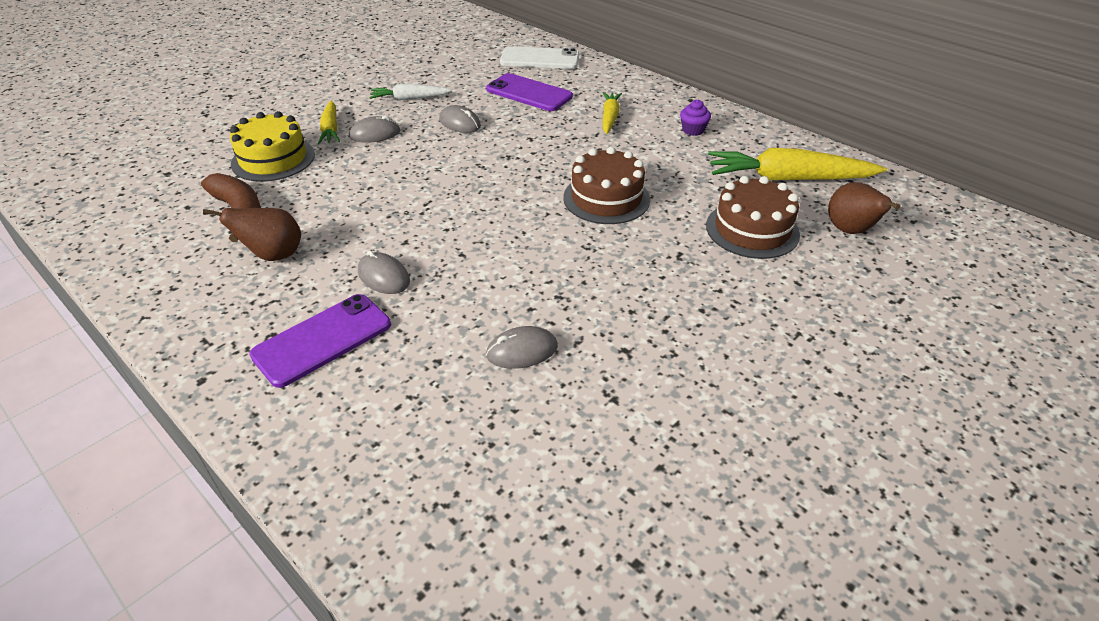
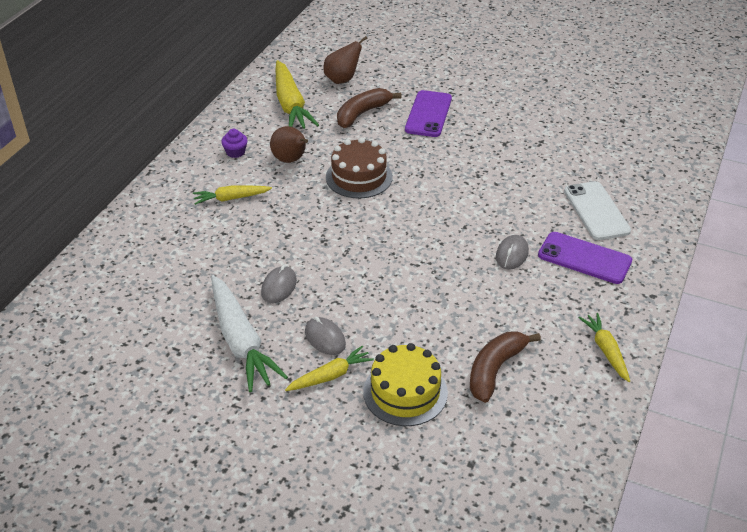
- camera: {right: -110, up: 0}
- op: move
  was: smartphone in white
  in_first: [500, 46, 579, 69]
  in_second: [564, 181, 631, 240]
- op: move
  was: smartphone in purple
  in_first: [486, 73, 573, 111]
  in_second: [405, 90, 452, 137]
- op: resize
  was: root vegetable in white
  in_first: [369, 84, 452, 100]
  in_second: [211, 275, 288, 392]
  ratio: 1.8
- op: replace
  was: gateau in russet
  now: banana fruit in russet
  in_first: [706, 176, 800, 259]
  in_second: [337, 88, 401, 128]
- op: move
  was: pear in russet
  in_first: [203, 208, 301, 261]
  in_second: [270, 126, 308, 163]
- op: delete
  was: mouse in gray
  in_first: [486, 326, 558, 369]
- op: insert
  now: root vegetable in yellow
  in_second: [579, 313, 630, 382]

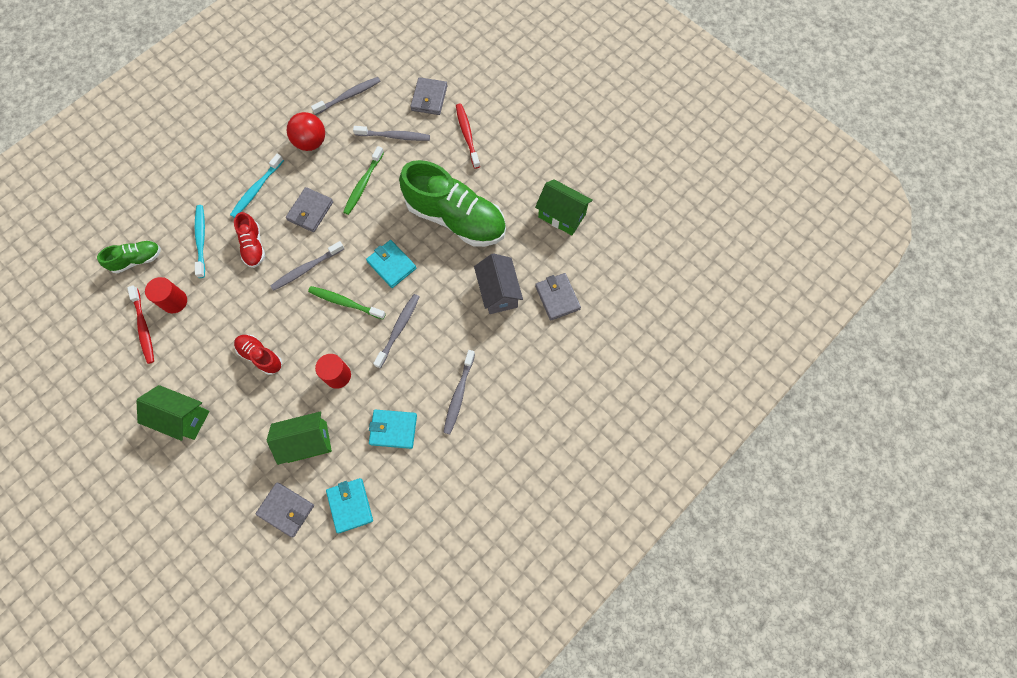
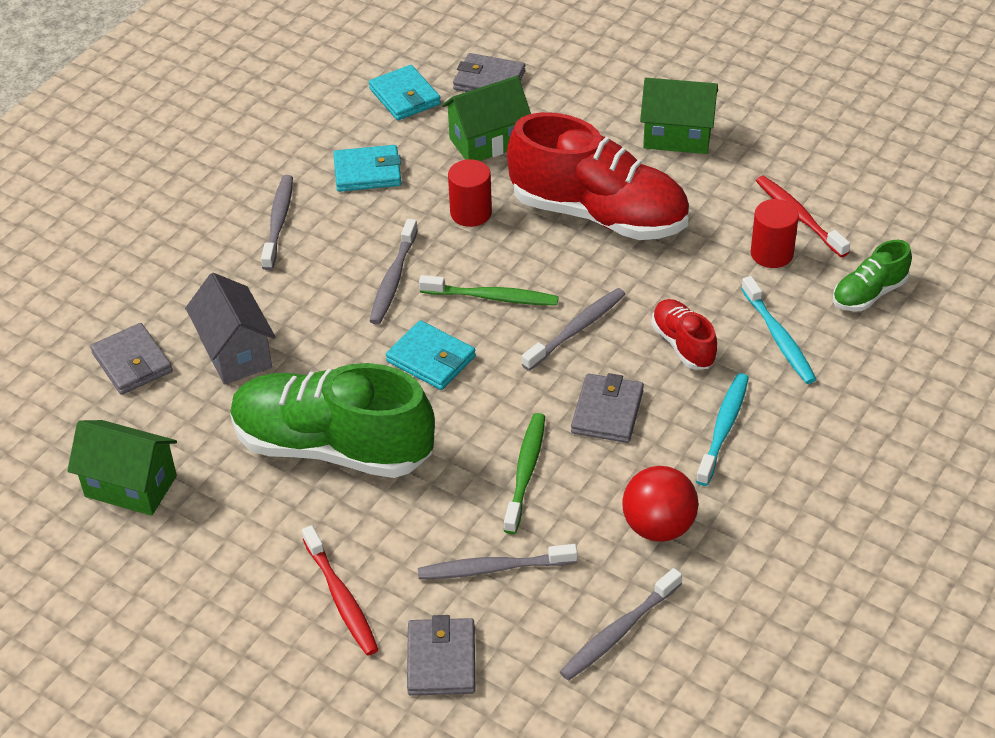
- camera: {right: 170, up: -25}
- op: resize
  was: shoe in red
  in_first: [234, 334, 282, 375]
  in_second: [507, 112, 689, 240]
  ratio: 2.12

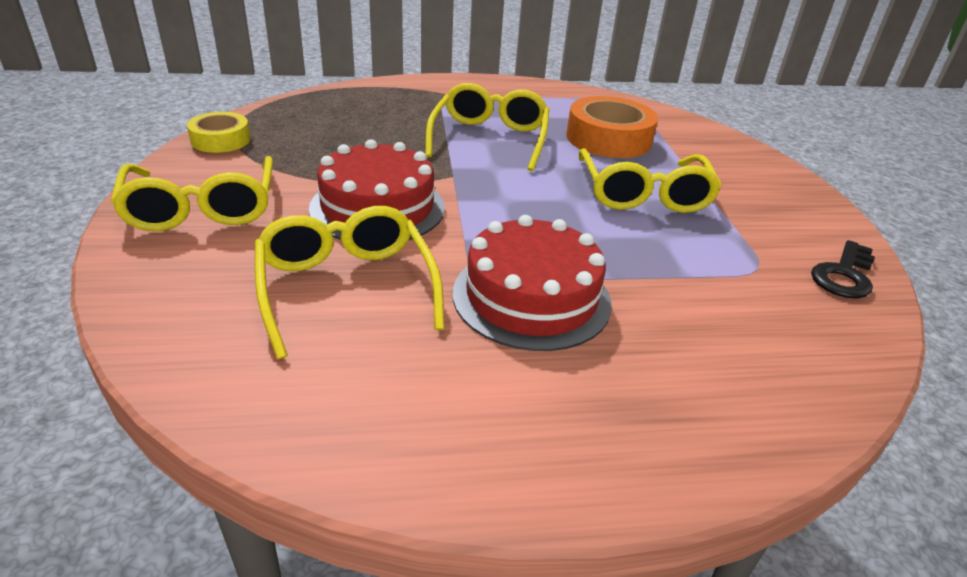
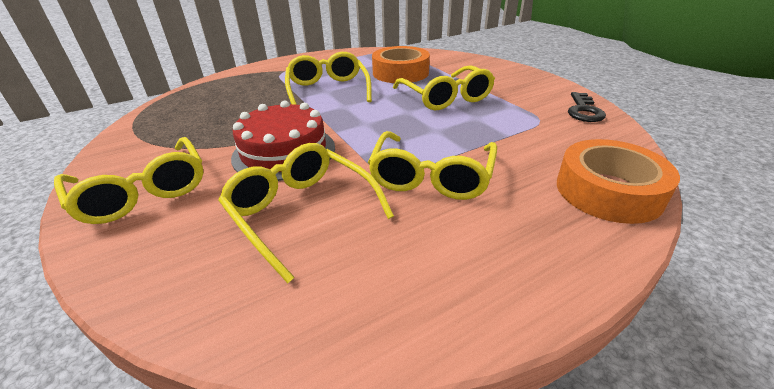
- camera: {right: -20, up: 0}
- op: delete
  was: roll of tape in yellow
  in_first: [187, 112, 251, 153]
- op: replace
  was: gateau in red
  now: spectacles in yellow
  in_first: [453, 215, 612, 351]
  in_second: [368, 131, 497, 200]
- op: insert
  now: roll of tape in orange
  in_second: [557, 139, 680, 224]

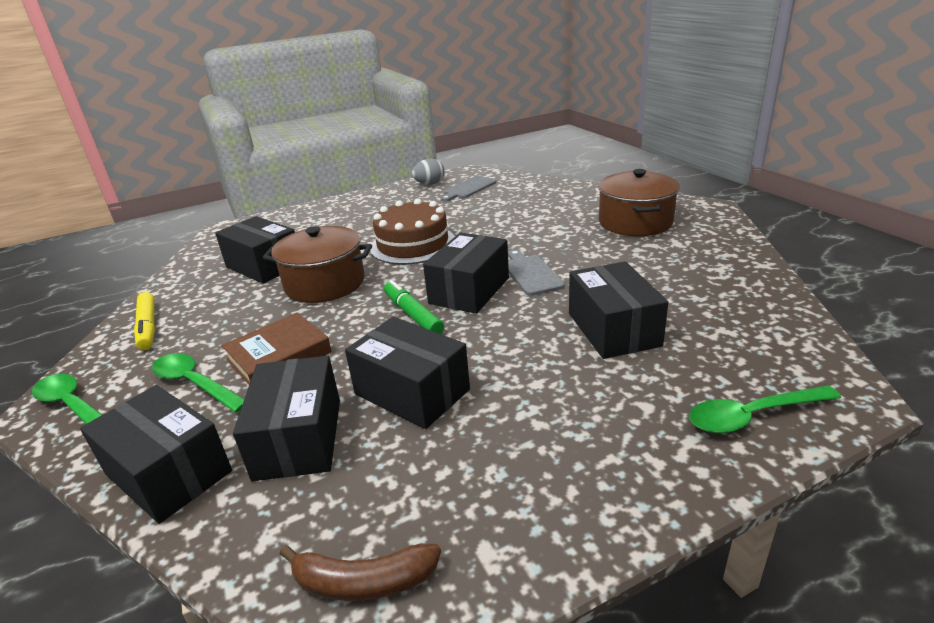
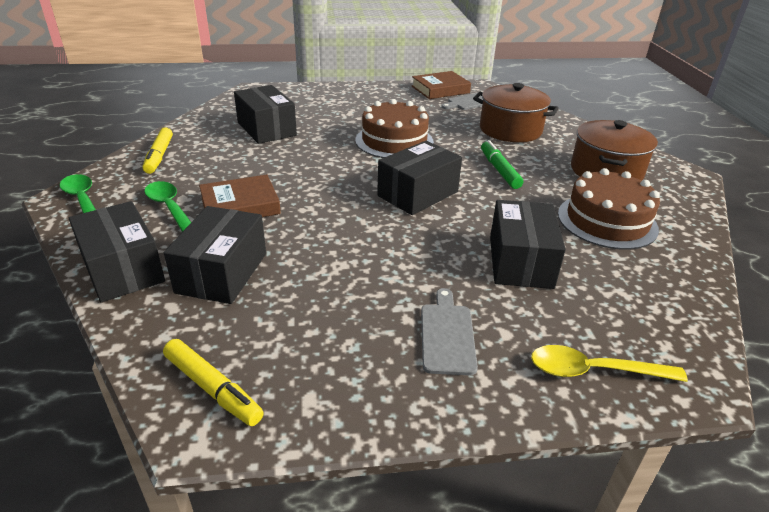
- camera: {right: 15, up: 5}
- op: replace
  was: egg in gray
  now: hardcover in russet
  in_first: [412, 159, 445, 185]
  in_second: [412, 71, 471, 99]
- op: move
  was: stockpot in russet
  in_first: [263, 226, 372, 303]
  in_second: [473, 83, 559, 142]
- op: move
  was: cutting board in gray
  in_first: [508, 250, 565, 296]
  in_second: [421, 288, 478, 375]
- op: move
  was: marker pen in emerald
  in_first: [384, 280, 444, 334]
  in_second: [481, 140, 523, 189]
- op: delete
  was: parcel in ebony
  in_first: [345, 317, 470, 429]
- op: recolor
  was: tablespoon in emerald
  now: tablespoon in yellow
  in_first: [689, 385, 841, 433]
  in_second: [531, 345, 688, 382]
- op: replace
  was: banana fruit in russet
  now: marker pen in yellow
  in_first: [280, 543, 441, 601]
  in_second: [163, 339, 264, 426]
- op: insert
  now: gateau in russet
  in_second: [558, 168, 660, 250]

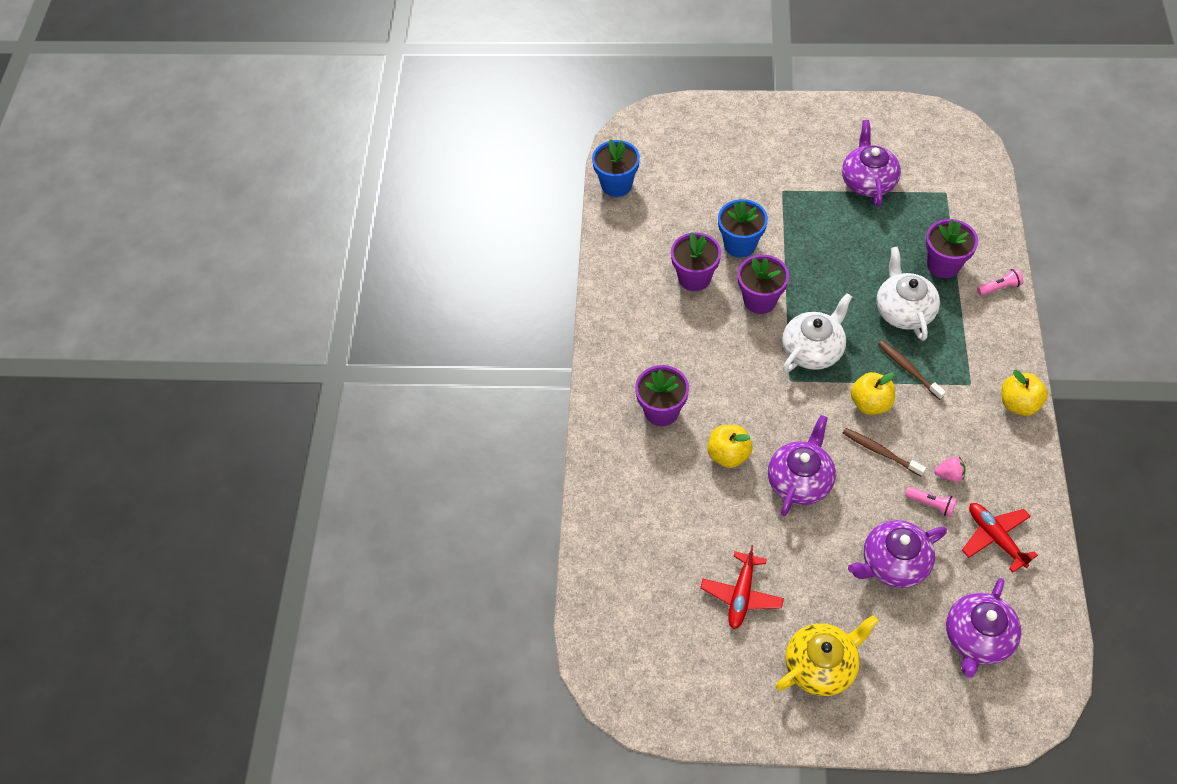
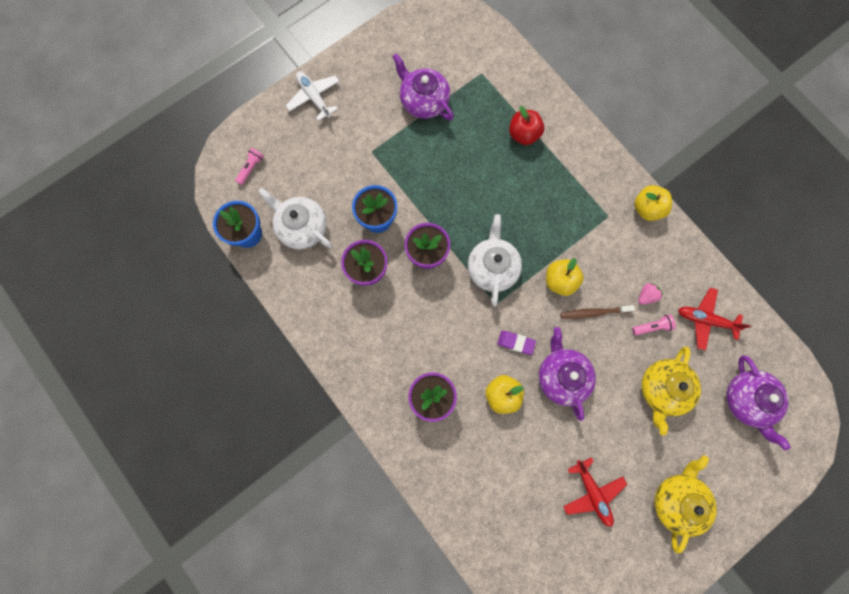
- camera: {right: -45, up: 20}
- op: replace
  was: potted plant in purple
  now: apple fruit in red
  in_first: [926, 219, 978, 278]
  in_second: [509, 106, 544, 145]
- op: move
  was: china teapot in white
  in_first: [877, 247, 940, 341]
  in_second: [258, 188, 332, 249]
- op: move
  was: flashlight in pink
  in_first: [977, 268, 1024, 296]
  in_second: [235, 148, 264, 185]
- op: delete
  was: dental brush in russet
  in_first: [878, 340, 946, 400]
- op: recolor
  was: china teapot in purple
  now: china teapot in yellow
  in_first: [848, 520, 947, 588]
  in_second: [642, 346, 701, 436]
- op: insert
  now: toy plane in white
  in_second: [286, 71, 339, 121]
- op: insert
  now: eraser in purple
  in_second: [497, 331, 536, 355]

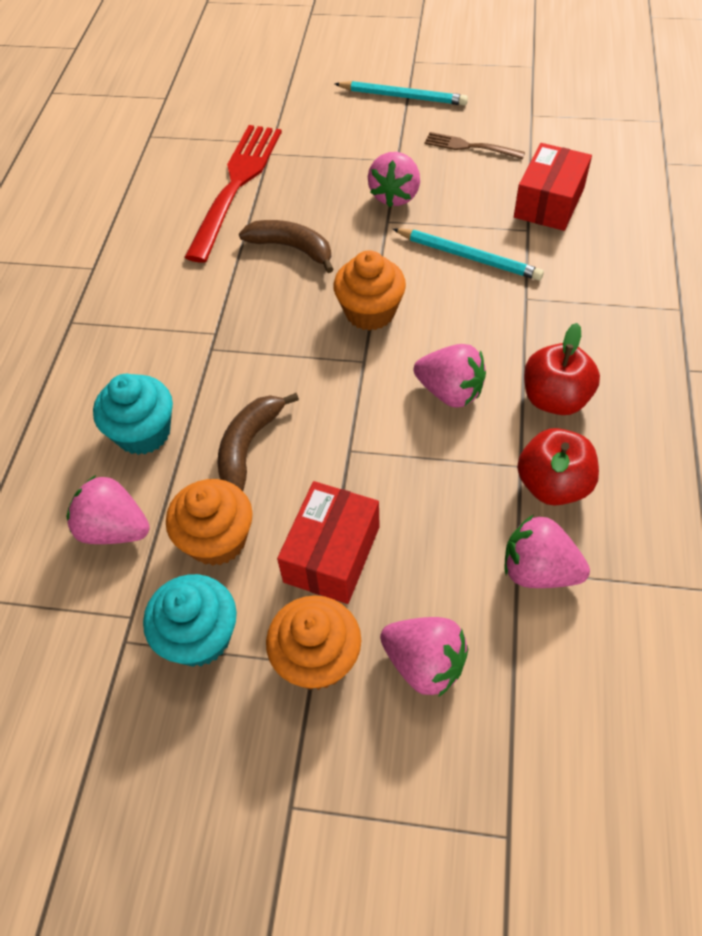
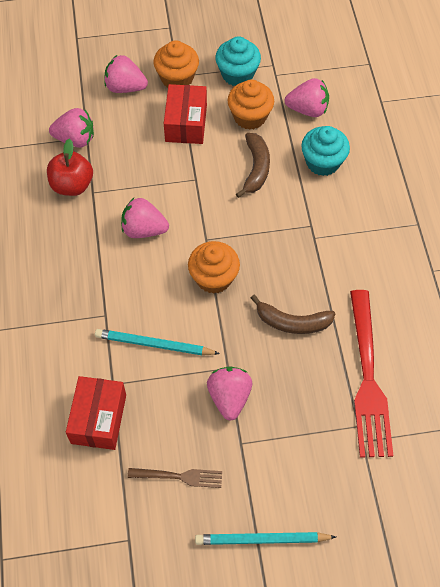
- camera: {right: 160, up: 5}
- op: delete
  was: apple fruit in red
  in_first: [524, 323, 600, 415]

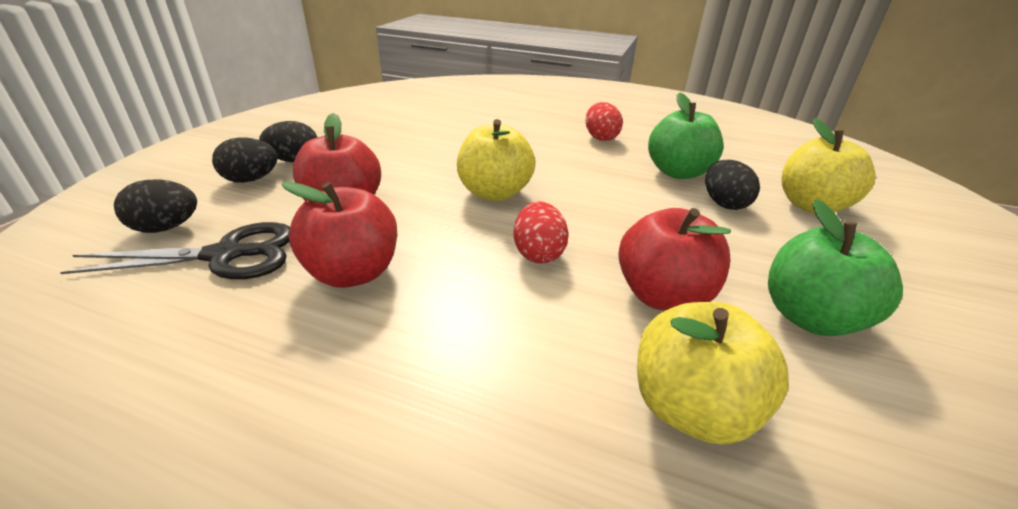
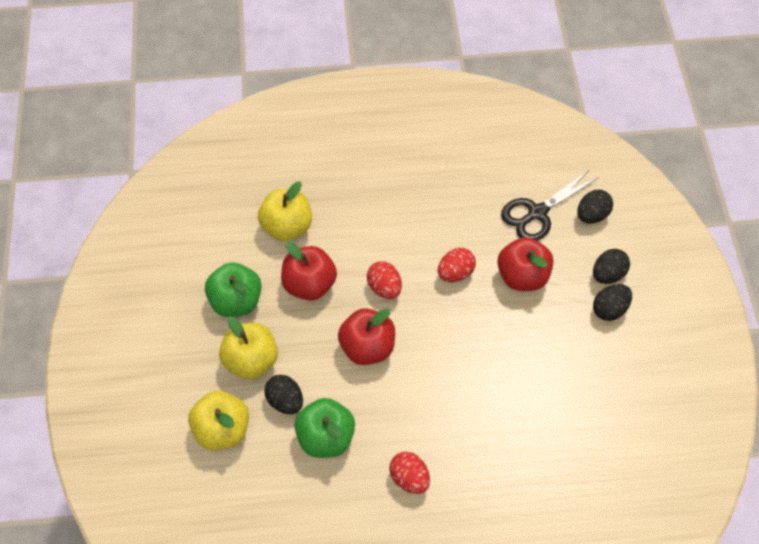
- camera: {right: 155, up: 25}
- op: move
  was: apple fruit in yellow
  in_first: [457, 119, 536, 201]
  in_second: [219, 317, 278, 380]
- op: move
  was: apple fruit in red
  in_first: [282, 182, 397, 288]
  in_second: [338, 308, 395, 365]
- op: insert
  now: egg in red
  in_second: [438, 248, 476, 282]

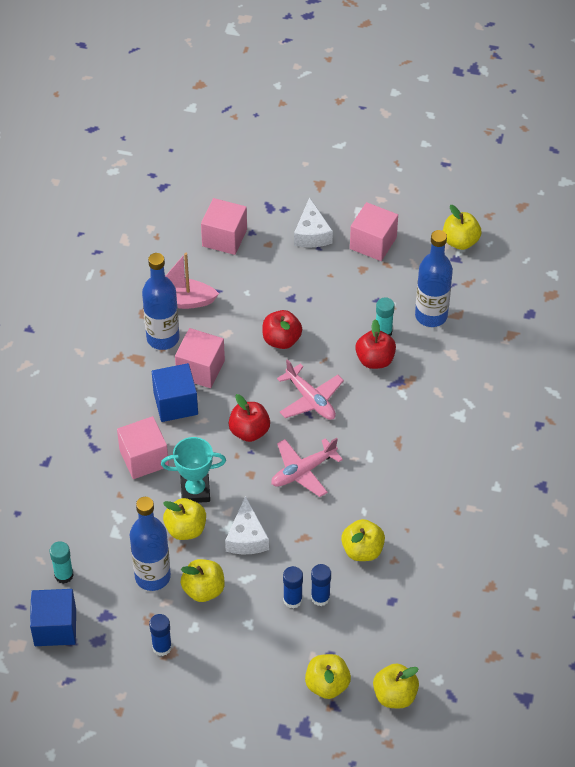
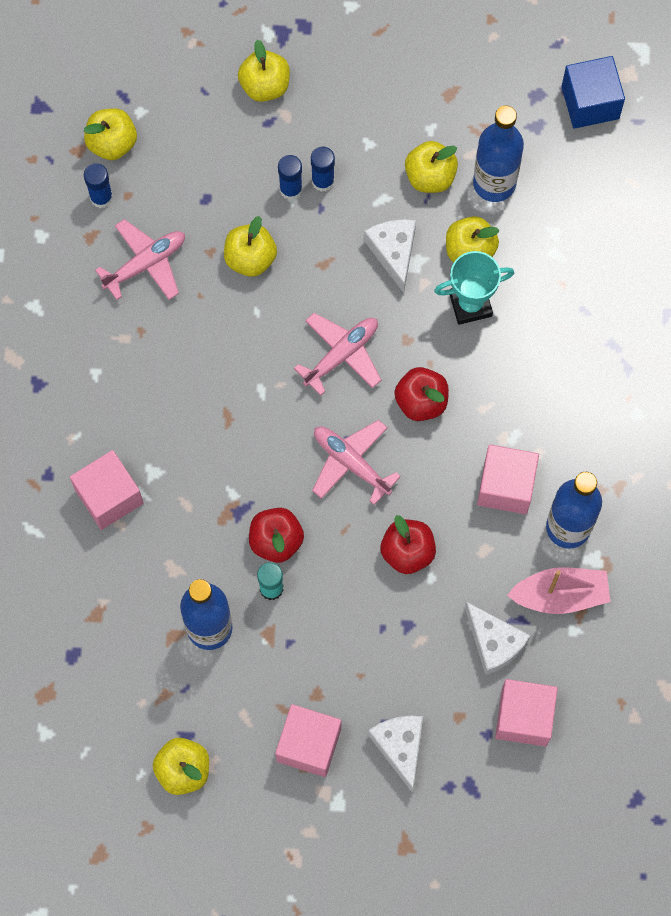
- camera: {right: 170, up: 20}
- op: delete
  was: solid cube in blue
  in_first: [152, 363, 198, 422]
- op: move
  was: solid cube in pink
  in_first: [117, 416, 169, 479]
  in_second: [70, 450, 144, 530]
- op: delete
  was: stick of glue in turquoise
  in_first: [50, 541, 74, 584]
- op: move
  was: stick of glue in blue
  in_first: [149, 614, 172, 656]
  in_second: [84, 163, 113, 208]
- op: move
  was: apple fruit in yellow
  in_first: [373, 663, 419, 708]
  in_second: [84, 108, 137, 160]
- op: insert
  now: toy plane in pink
  in_second: [95, 219, 185, 300]
- op: insert
  now: cheese in white
  in_second: [465, 602, 531, 675]

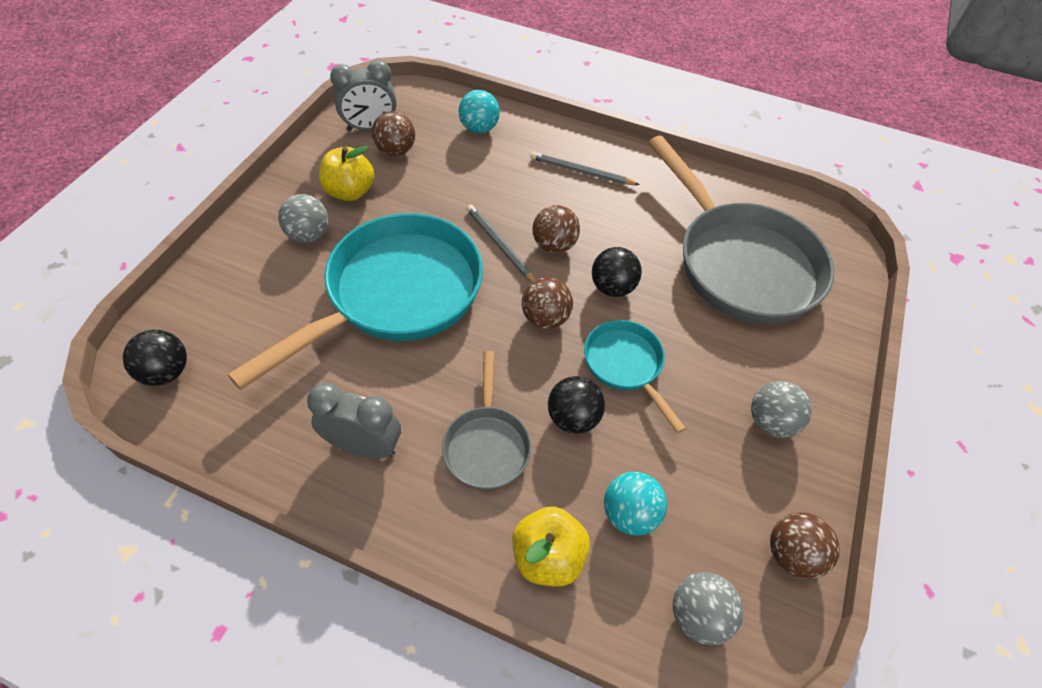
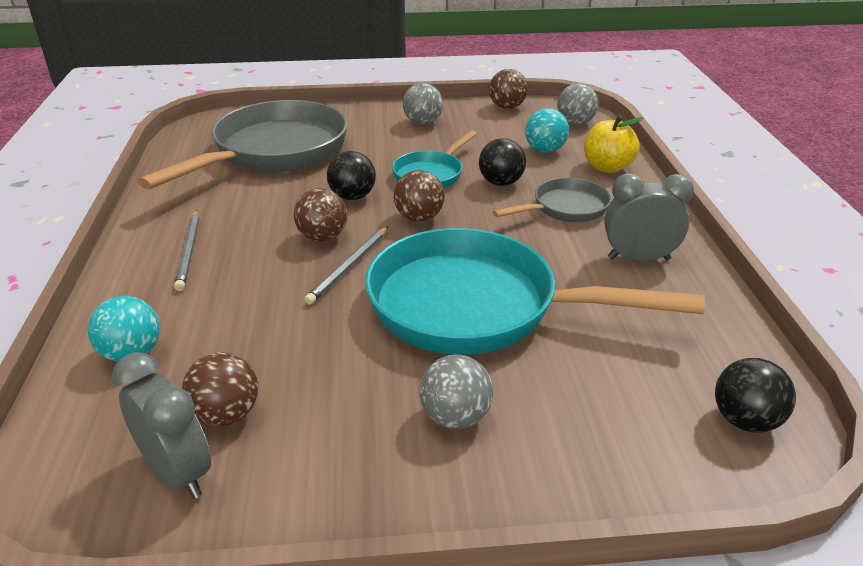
- camera: {right: -115, up: -20}
- op: delete
  was: apple fruit in yellow
  in_first: [319, 146, 374, 201]
- op: rotate
  was: bedside clock in gray
  in_first: [307, 383, 401, 459]
  in_second: [604, 173, 694, 261]
  clockwise: 105

